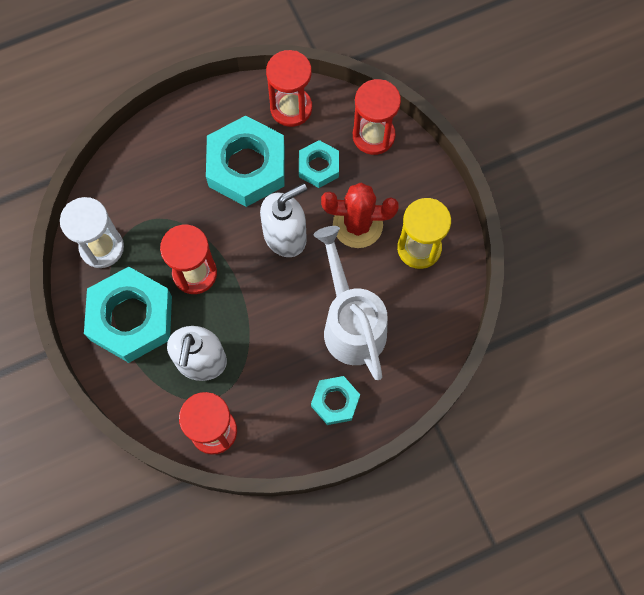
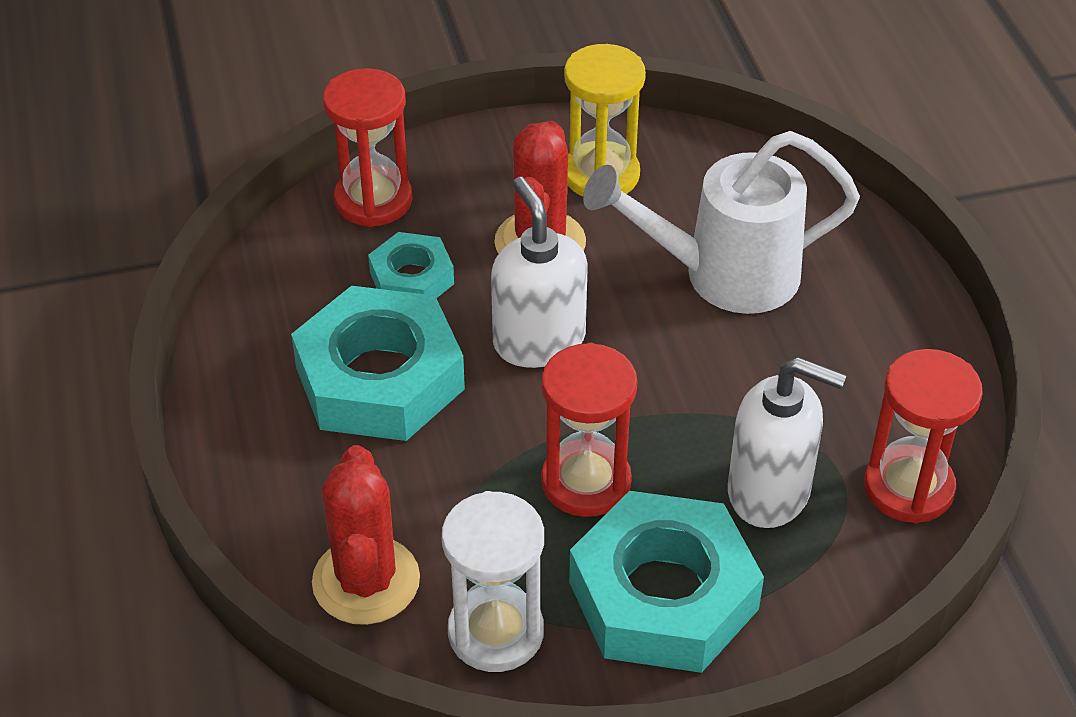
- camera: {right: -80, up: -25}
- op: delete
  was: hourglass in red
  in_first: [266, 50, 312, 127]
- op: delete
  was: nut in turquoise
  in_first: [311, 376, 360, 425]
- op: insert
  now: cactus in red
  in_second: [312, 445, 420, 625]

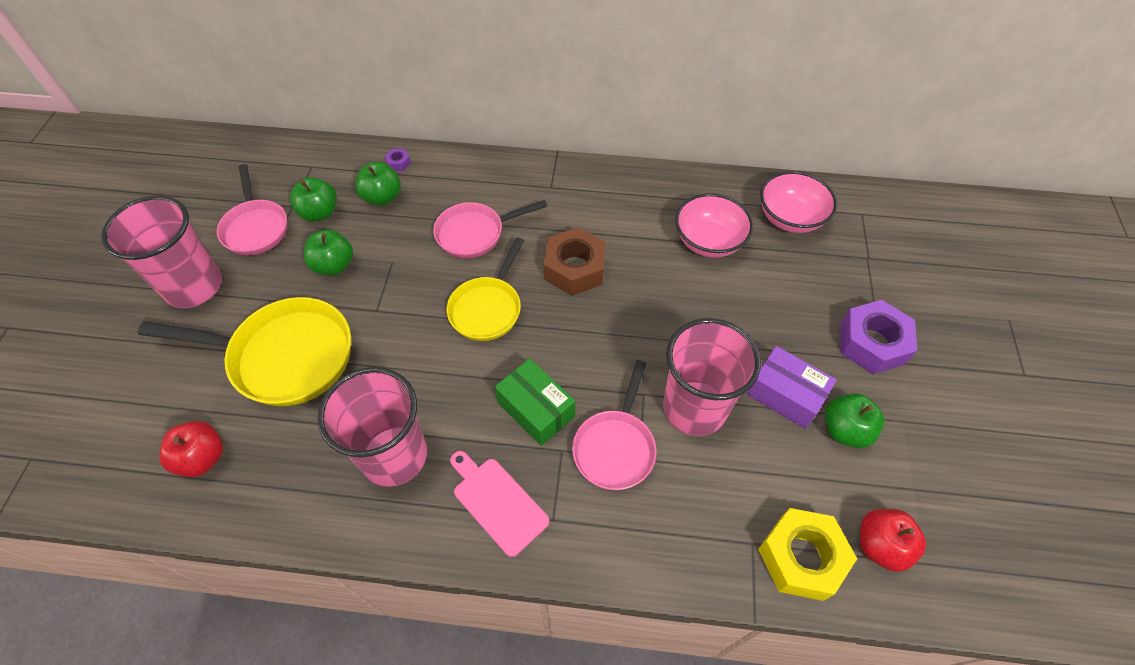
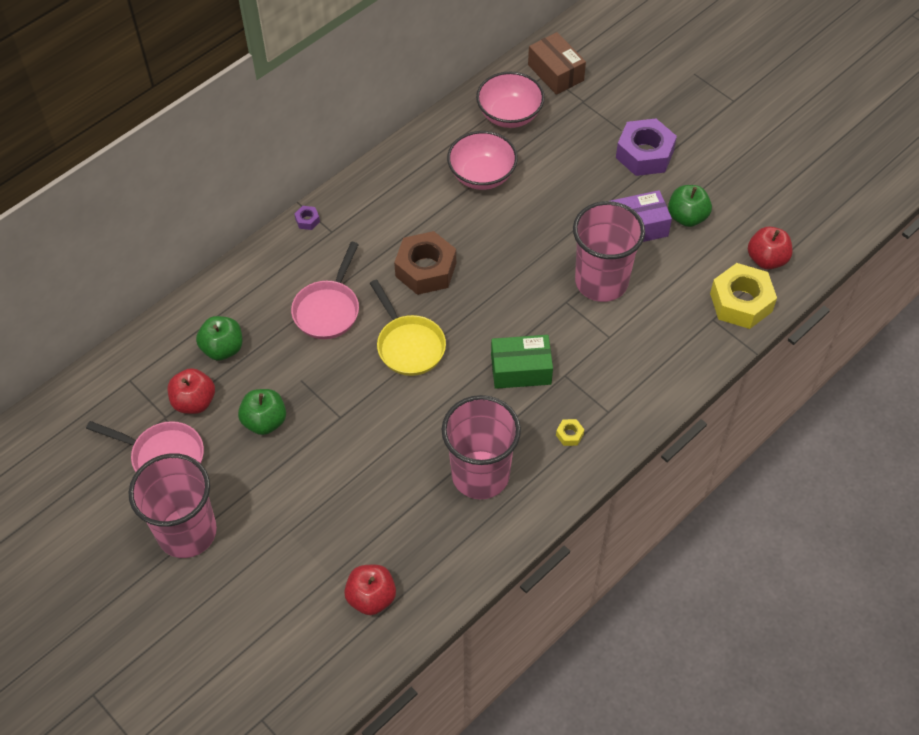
- camera: {right: -50, up: 0}
- op: move
  was: nut in purple
  in_first: [385, 149, 411, 171]
  in_second: [294, 206, 320, 230]
- op: recolor
  was: apple fruit in emerald
  now: apple fruit in red
  in_first: [290, 177, 337, 222]
  in_second: [168, 368, 215, 414]
- op: delete
  was: skillet in yellow
  in_first: [138, 297, 351, 406]
- op: delete
  was: skillet in pink
  in_first: [572, 360, 656, 490]
- op: replace
  was: cutting board in pink
  now: nut in yellow
  in_first: [450, 451, 549, 557]
  in_second: [556, 419, 584, 446]
- op: insert
  now: parcel in russet
  in_second: [528, 32, 586, 95]

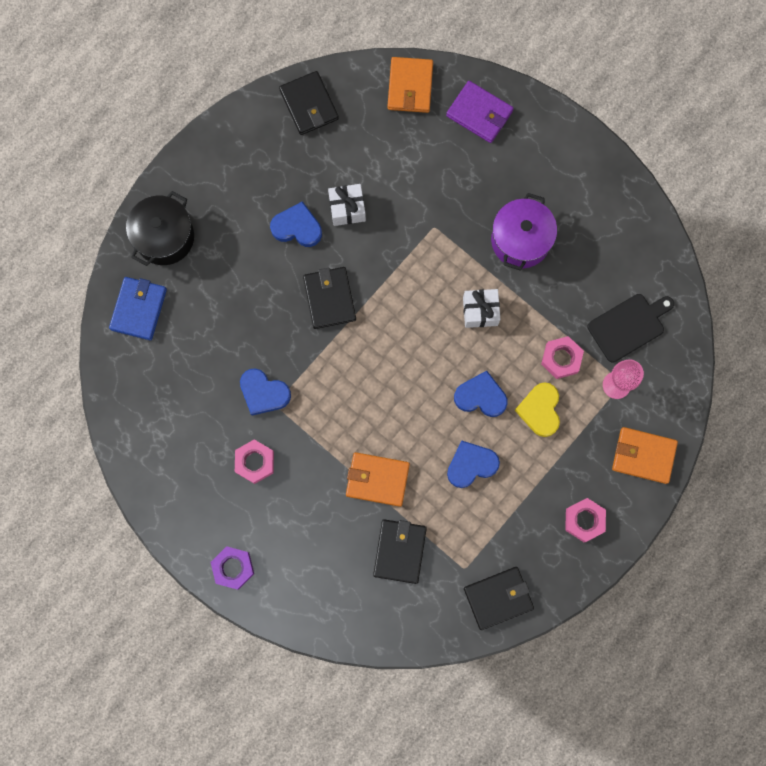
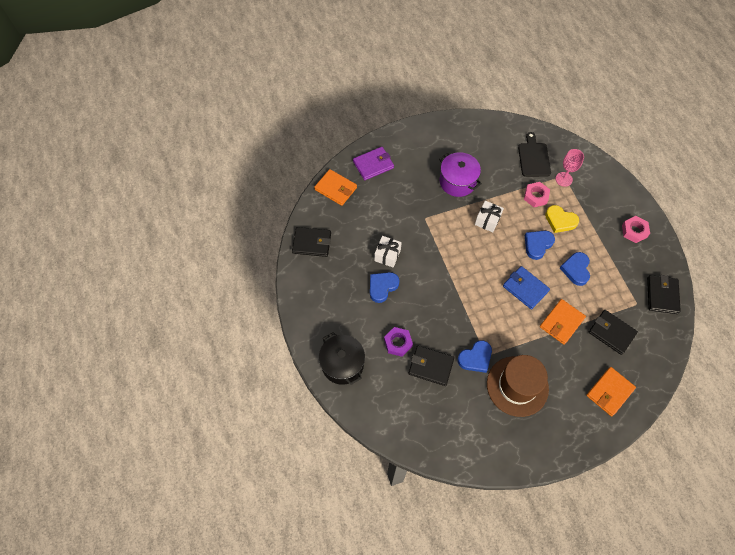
- camera: {right: -60, up: -15}
- op: move
  was: billfold in ebony
  in_first: [303, 267, 356, 329]
  in_second: [409, 346, 454, 386]
- op: move
  was: billfold in blue
  in_first: [109, 277, 167, 340]
  in_second: [503, 266, 550, 310]
- op: move
  was: billfold in orange
  in_first: [612, 427, 678, 484]
  in_second: [586, 367, 636, 416]
- op: replace
  was: nut in pink
  now: hat in russet
  in_first: [235, 440, 274, 484]
  in_second: [487, 355, 549, 417]
- op: move
  was: nut in purple
  in_first: [211, 546, 254, 590]
  in_second: [384, 327, 413, 357]

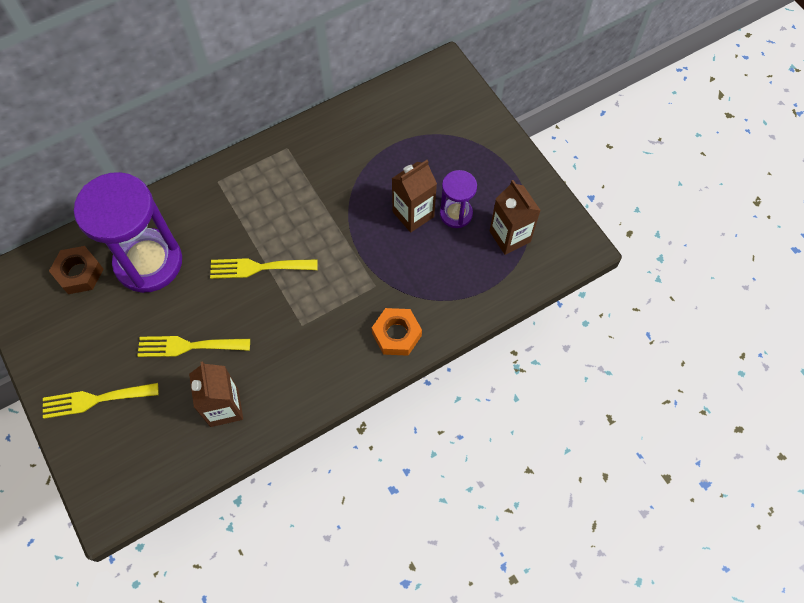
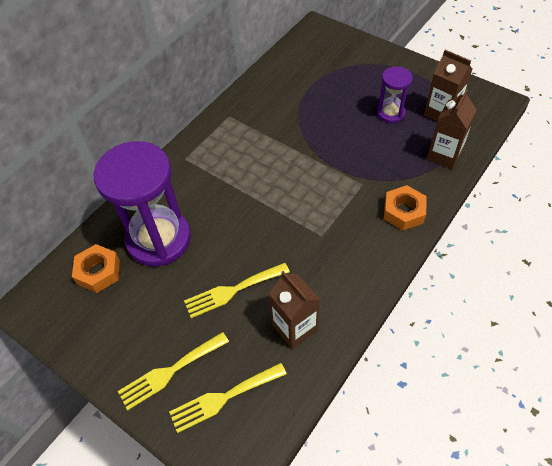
- camera: {right: -20, up: -10}
- op: move
  was: carton in russet
  in_first: [392, 160, 437, 232]
  in_second: [427, 89, 477, 169]
- op: recolor
  was: nut in russet
  now: nut in orange
  in_first: [49, 246, 103, 294]
  in_second: [72, 244, 120, 293]
- op: move
  was: fork in yellow
  in_first: [210, 258, 318, 279]
  in_second: [169, 363, 287, 433]

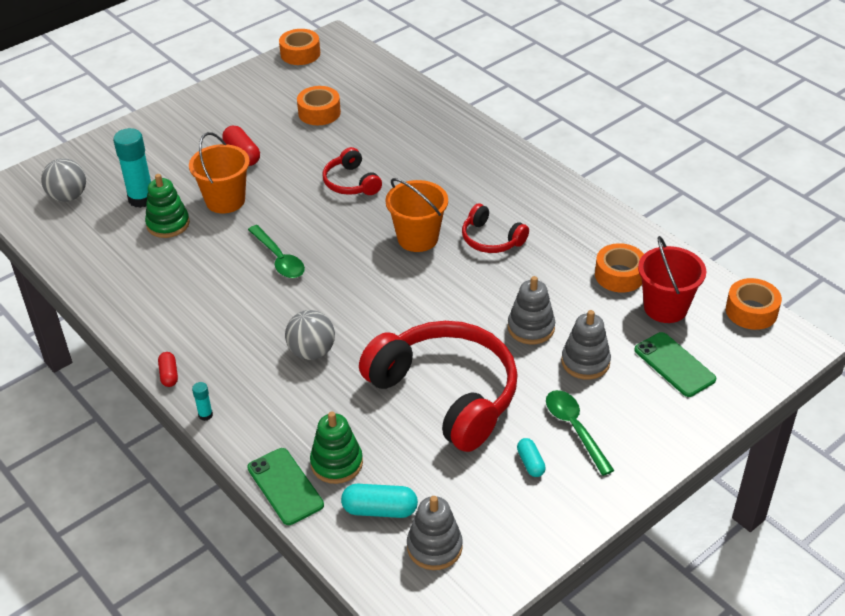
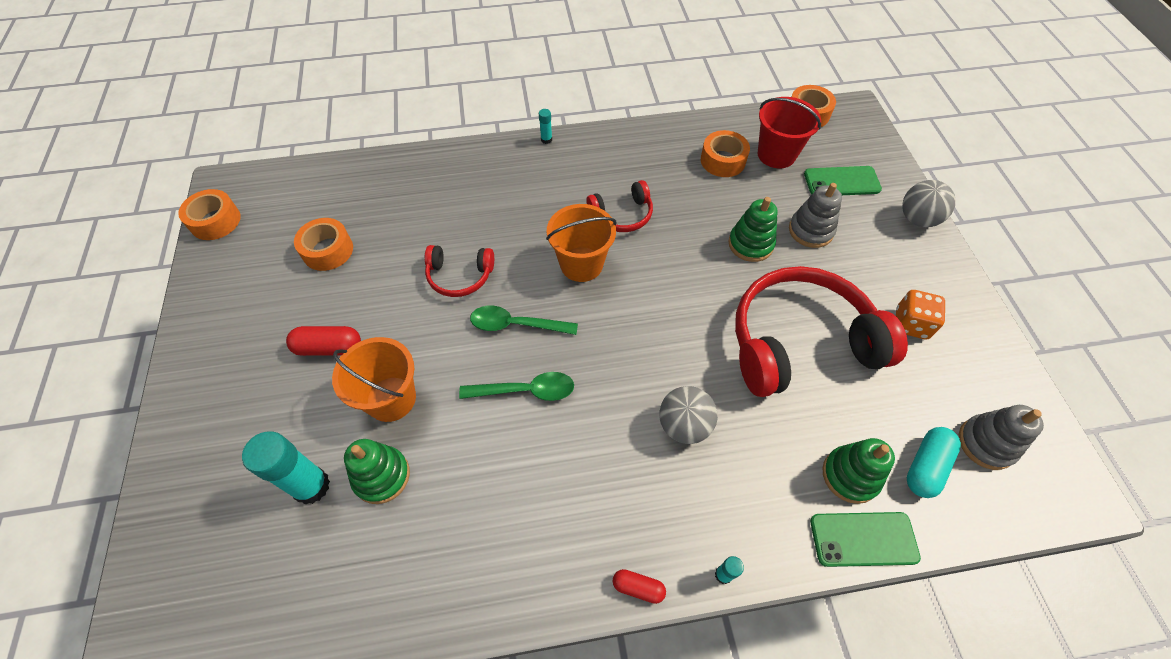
- camera: {right: -60, up: 15}
- op: move
  was: ball in gray
  in_first: [41, 158, 86, 202]
  in_second: [902, 180, 956, 227]
- op: recolor
  was: ring stacker in gray
  now: ring stacker in emerald
  in_first: [508, 276, 555, 344]
  in_second: [728, 197, 778, 262]
- op: move
  was: tablespoon in emerald
  in_first: [546, 390, 614, 476]
  in_second: [470, 306, 578, 335]
- op: replace
  was: pill in turquoise
  now: die in orange
  in_first: [517, 438, 546, 477]
  in_second: [896, 290, 945, 339]
- op: insert
  now: stick of glue in turquoise
  in_second: [539, 109, 552, 144]

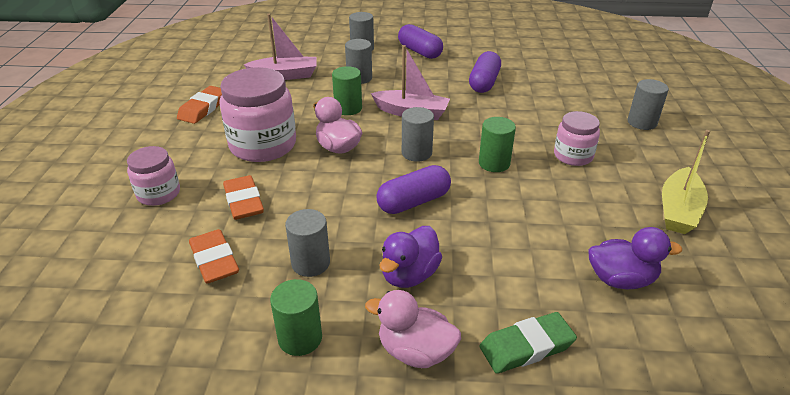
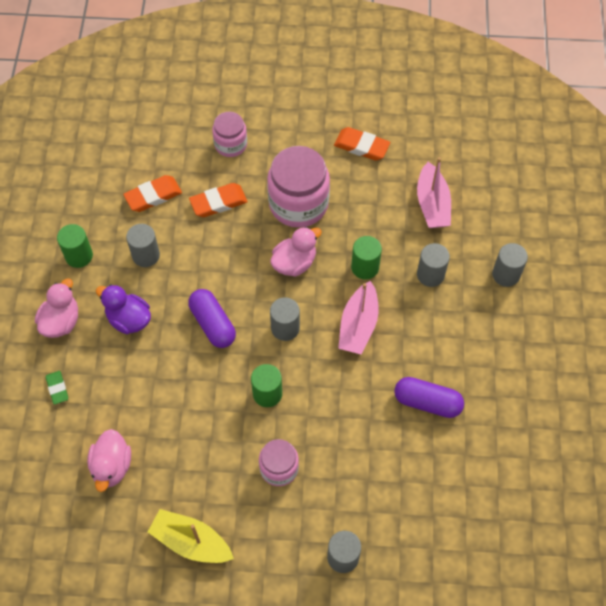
- camera: {right: 90, up: 25}
- op: delete
  was: pill in purple
  in_first: [398, 24, 443, 59]
- op: recolor
  was: toy duck in purple
  now: toy duck in pink
  in_first: [589, 227, 682, 289]
  in_second: [87, 429, 131, 492]
- op: resize
  was: eraser in emerald
  in_first: [479, 312, 577, 374]
  in_second: [46, 371, 68, 405]
  ratio: 0.61

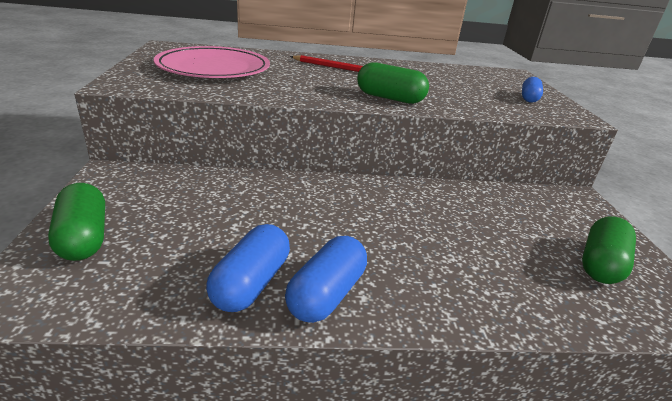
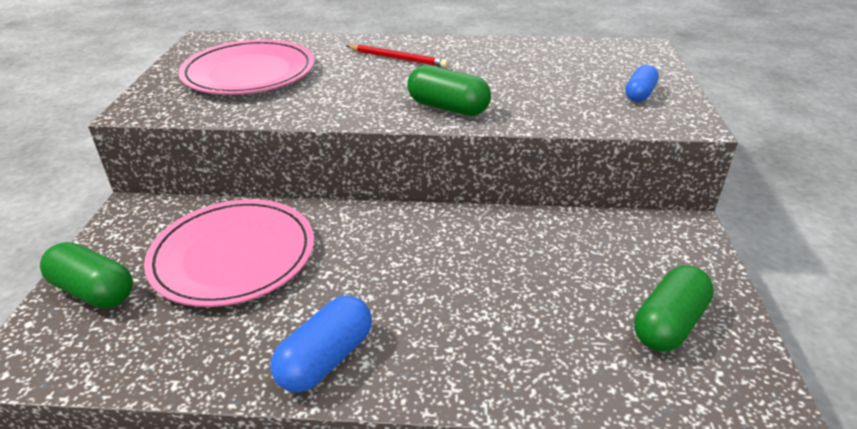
- camera: {right: 10, up: 5}
- op: rotate
  was: pill in emerald
  in_first: [48, 183, 105, 261]
  in_second: [40, 242, 133, 308]
  clockwise: -45
- op: delete
  was: pill in blue
  in_first: [206, 224, 290, 312]
- op: insert
  now: plate in pink
  in_second: [144, 199, 314, 307]

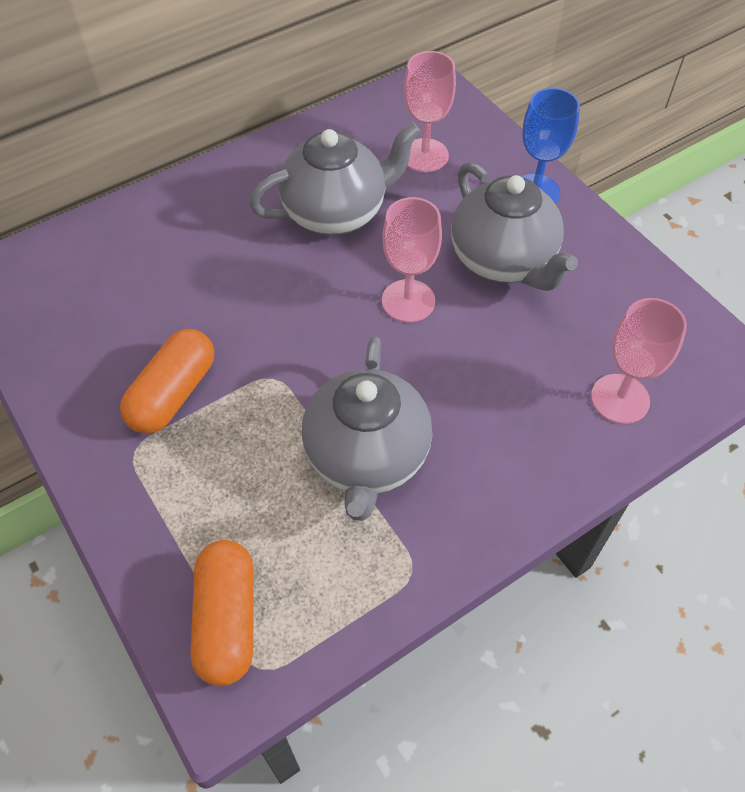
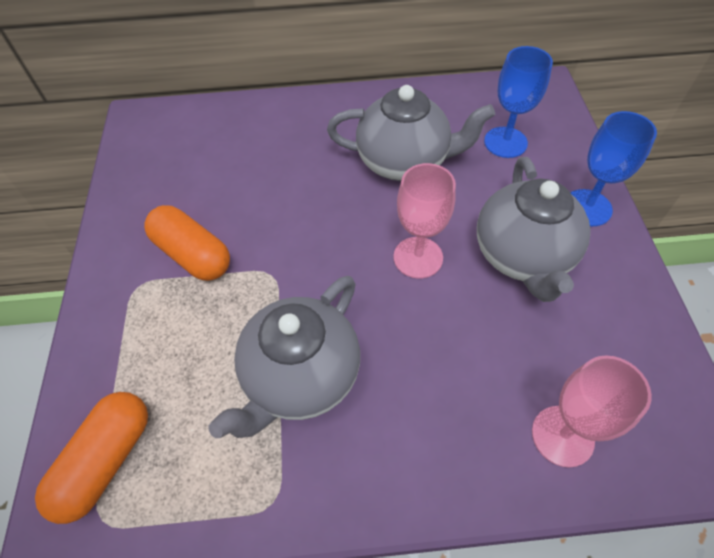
- camera: {right: 30, up: 0}
- op: recolor
  was: goblet in pink
  now: goblet in blue
  in_first: [404, 51, 456, 172]
  in_second: [484, 46, 553, 158]
- op: rotate
  was: pill in orange
  in_first: [120, 329, 214, 434]
  in_second: [144, 205, 230, 281]
  clockwise: 75

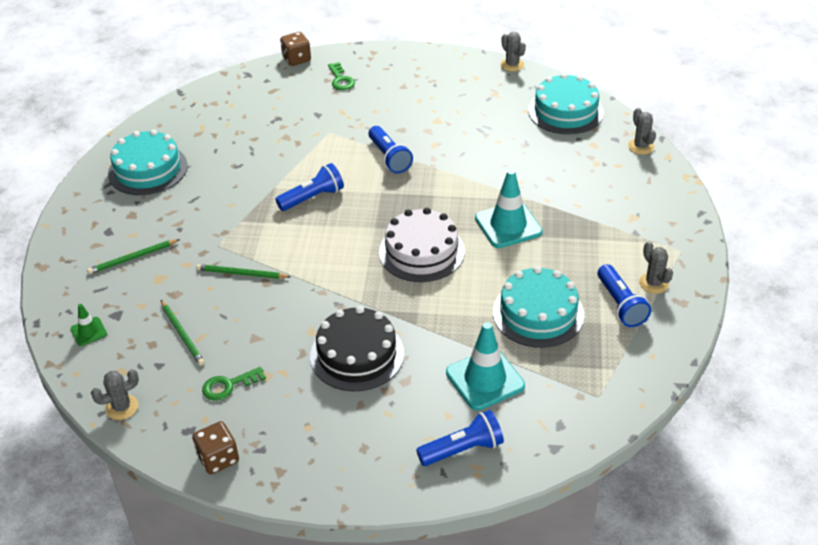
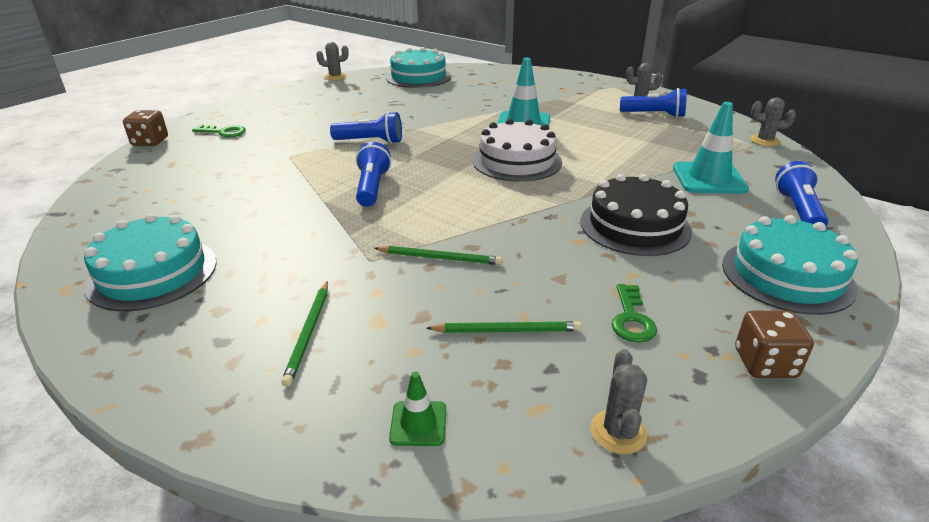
- camera: {right: -60, up: -10}
- op: move
  was: cactus in gray
  in_first: [628, 108, 656, 155]
  in_second: [750, 98, 796, 146]
- op: rotate
  was: wooden pencil in emerald
  in_first: [196, 264, 291, 279]
  in_second: [375, 246, 503, 265]
  clockwise: -120
- op: move
  was: gateau in turquoise
  in_first: [493, 266, 584, 348]
  in_second: [722, 215, 858, 315]

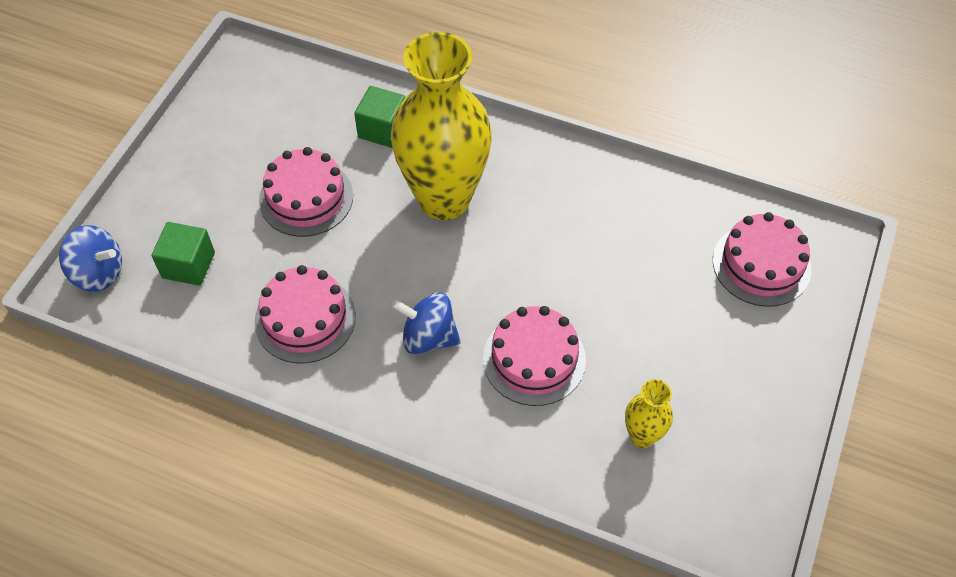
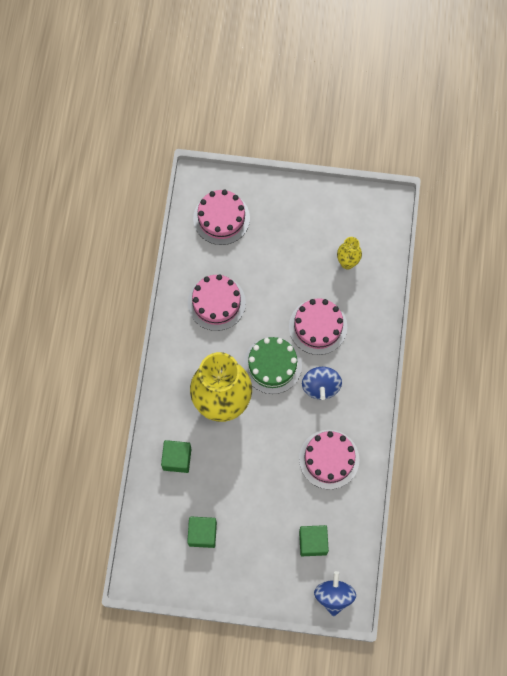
- camera: {right: -105, up: 15}
- op: move
  was: gateau in pink
  in_first: [259, 147, 353, 237]
  in_second: [188, 274, 246, 331]
- op: insert
  now: gateau in emerald
  in_second: [243, 337, 302, 394]
- op: insert
  now: solid cube in emerald
  in_second: [187, 517, 217, 548]

